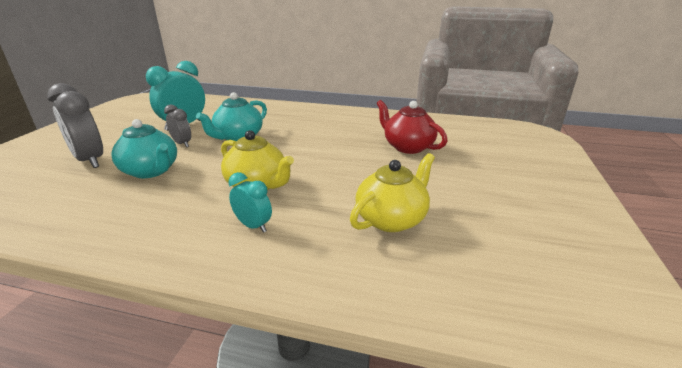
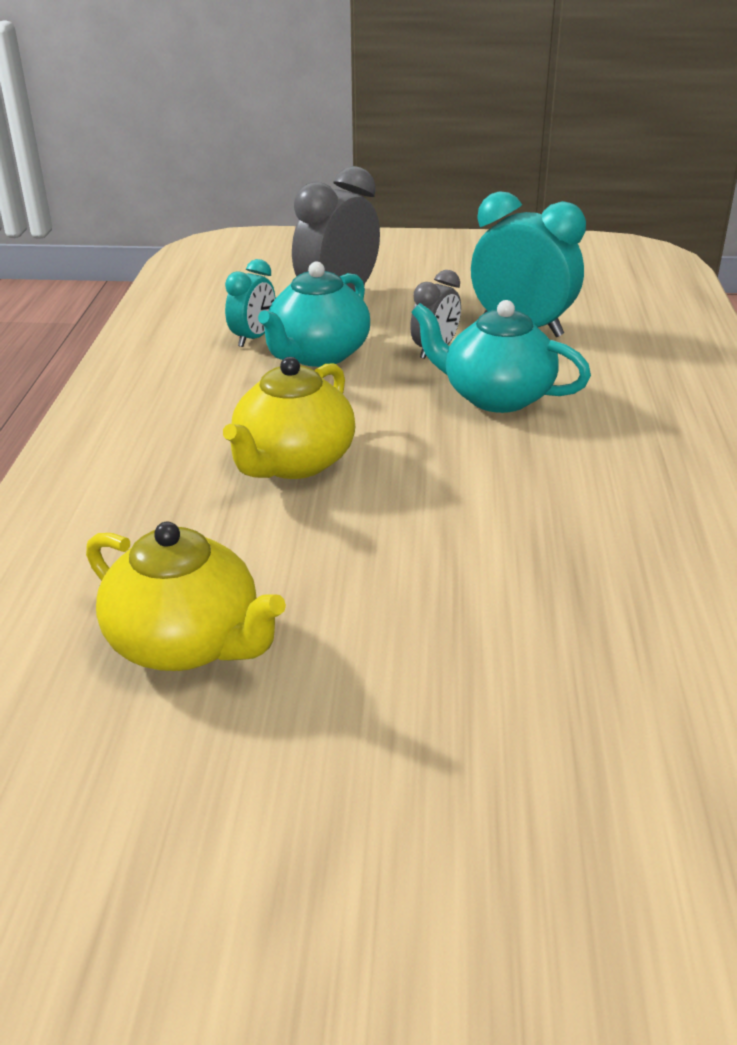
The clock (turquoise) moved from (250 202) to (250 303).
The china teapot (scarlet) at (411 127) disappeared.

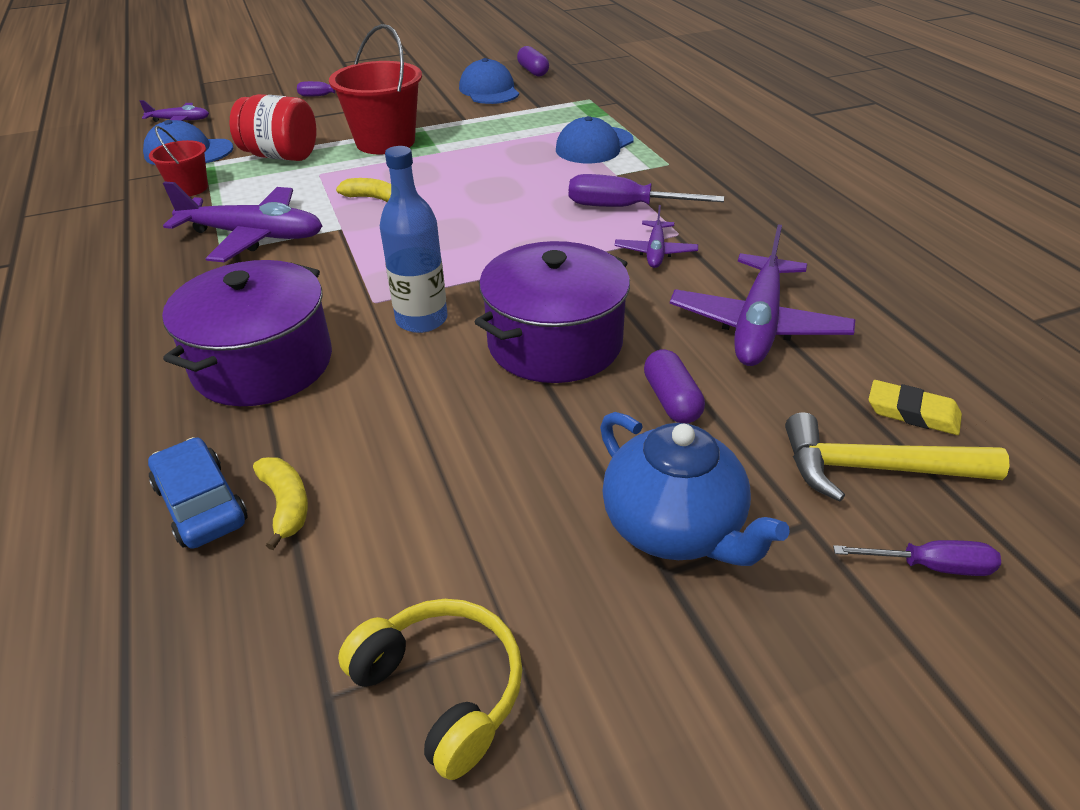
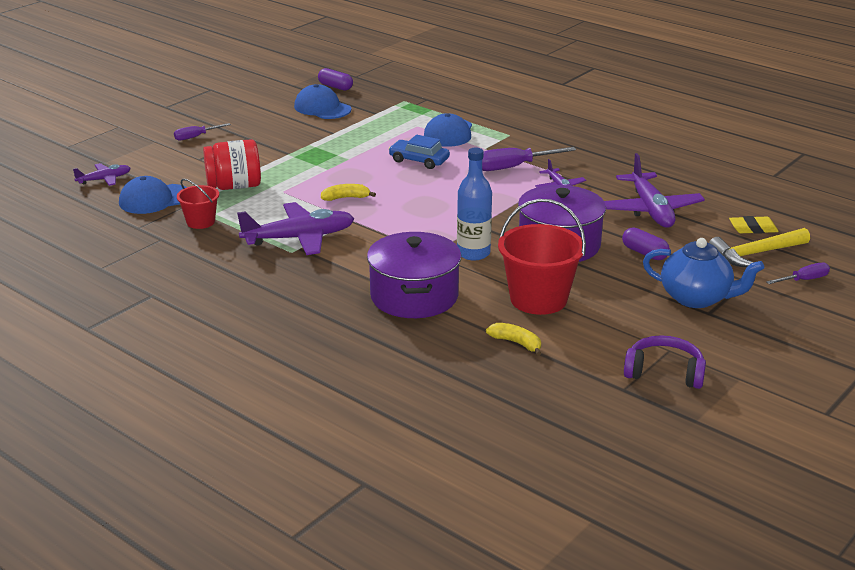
The car (royal blue) moved from (197 493) to (419 152).
The pail (scarlet) moved from (375 89) to (542 257).
The over-ear headphones (golden) at (430 689) became the over-ear headphones (purple) at (665 362).

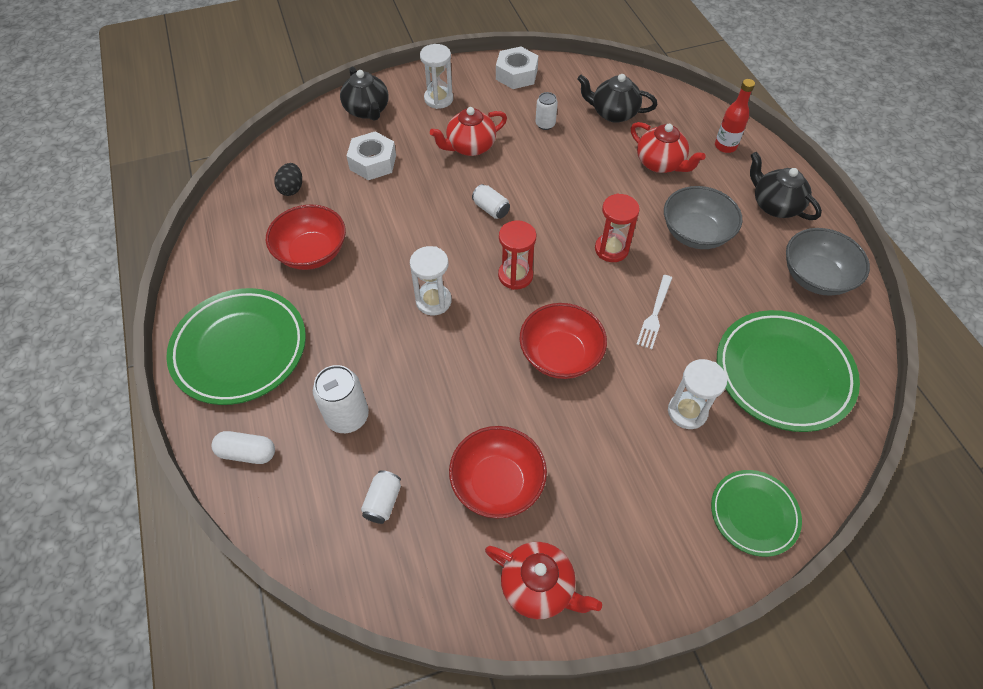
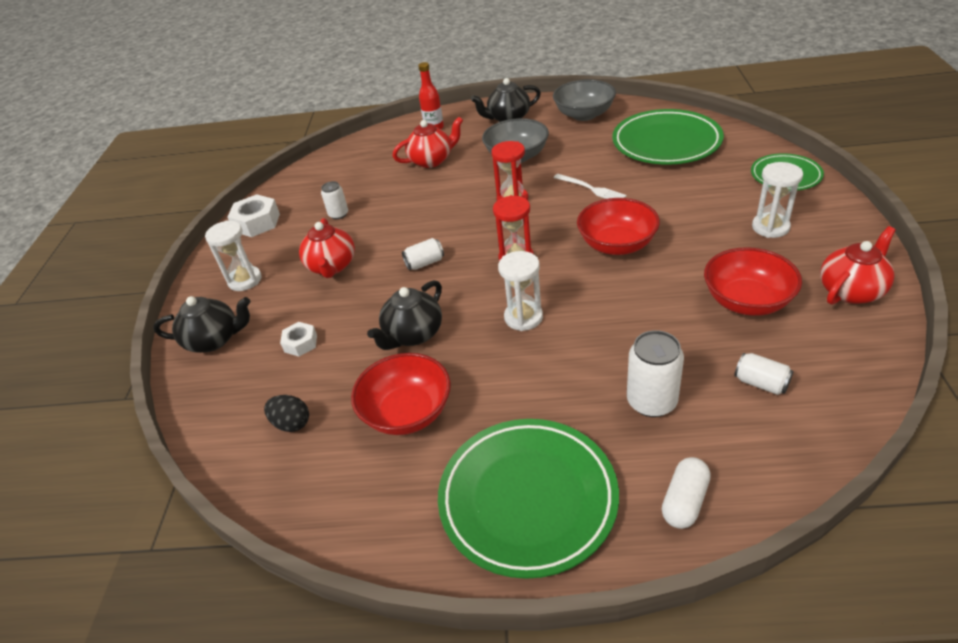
The hex nut (pure white) at (371 156) changed to 0.60 times the size.
The china teapot (black) moved from (617 98) to (404 315).
The hourglass (pure white) moved from (697 394) to (777 200).

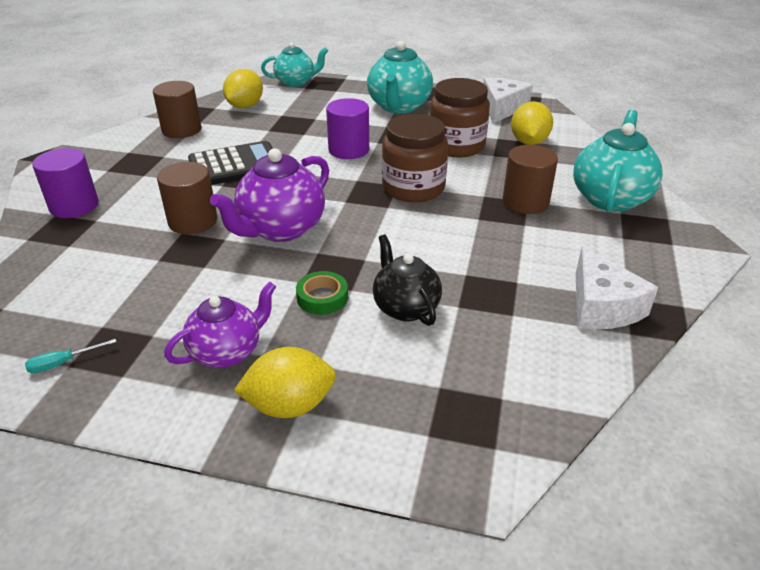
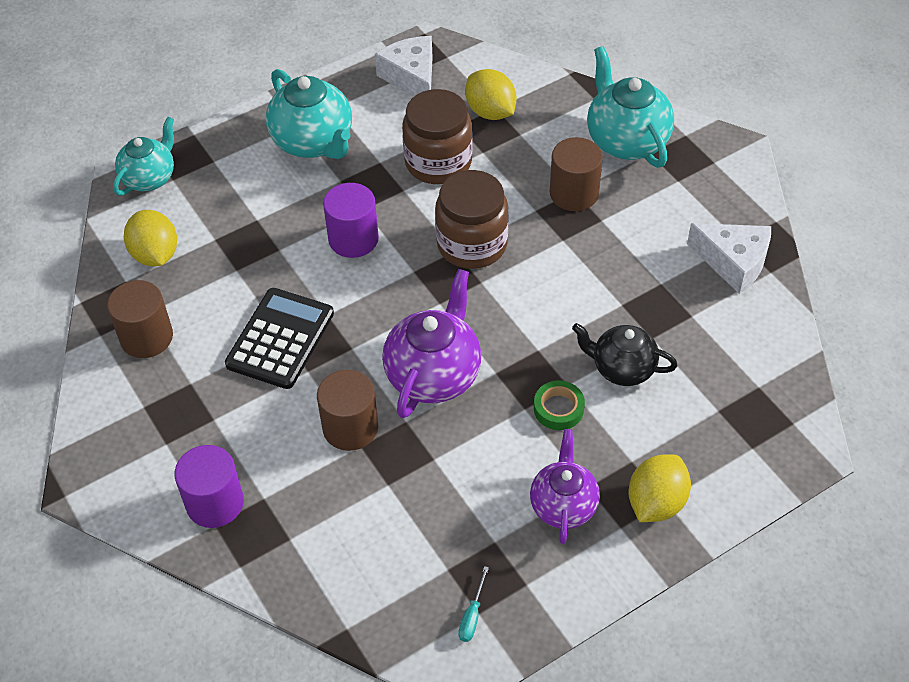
The china teapot (purple) at (269 195) turned 150 degrees counterclockwise.

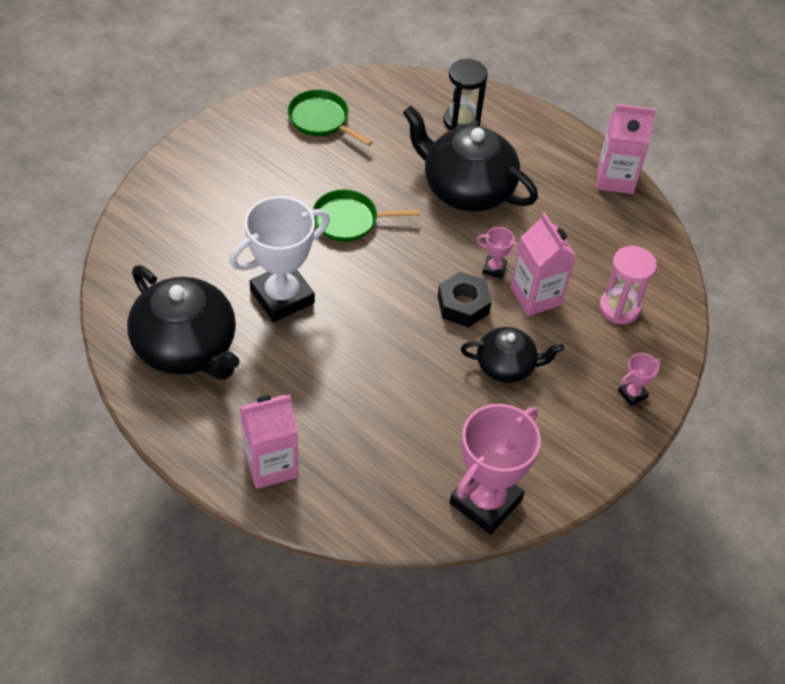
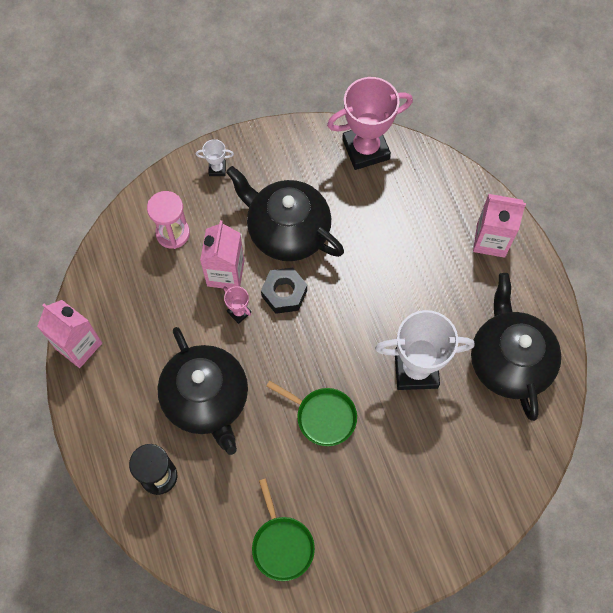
The china teapot (black) at (512 355) changed to 1.73 times the size.
The prize cup (pink) at (639 379) became the prize cup (pure white) at (215 157).

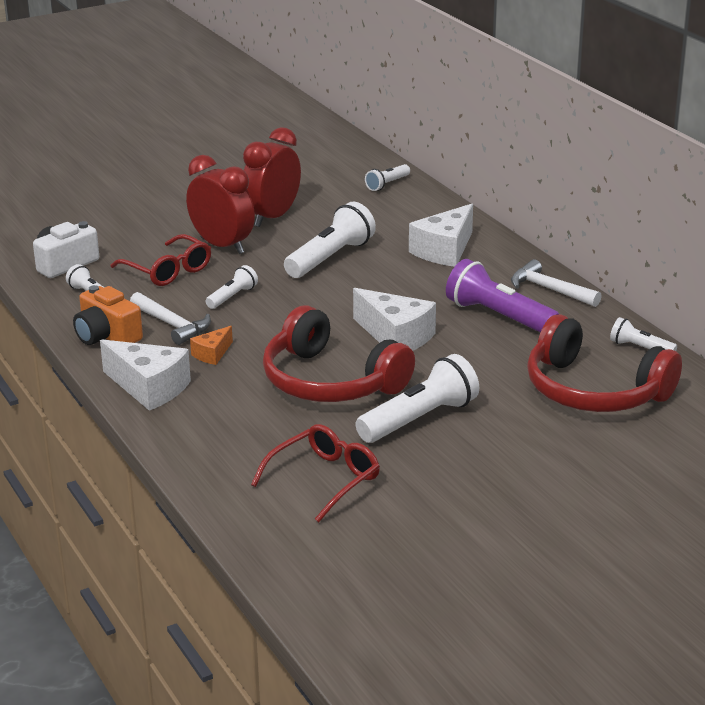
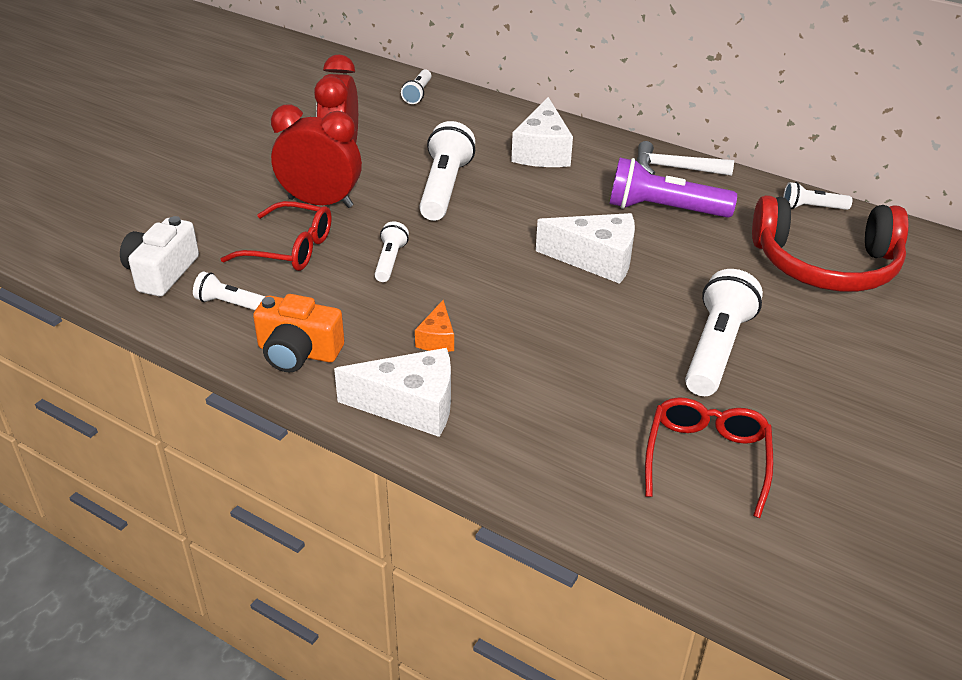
The carpenter's hammer (pure white) at (170 318) disappeared.
The over-ear headphones (scarlet) at (339 353) disappeared.

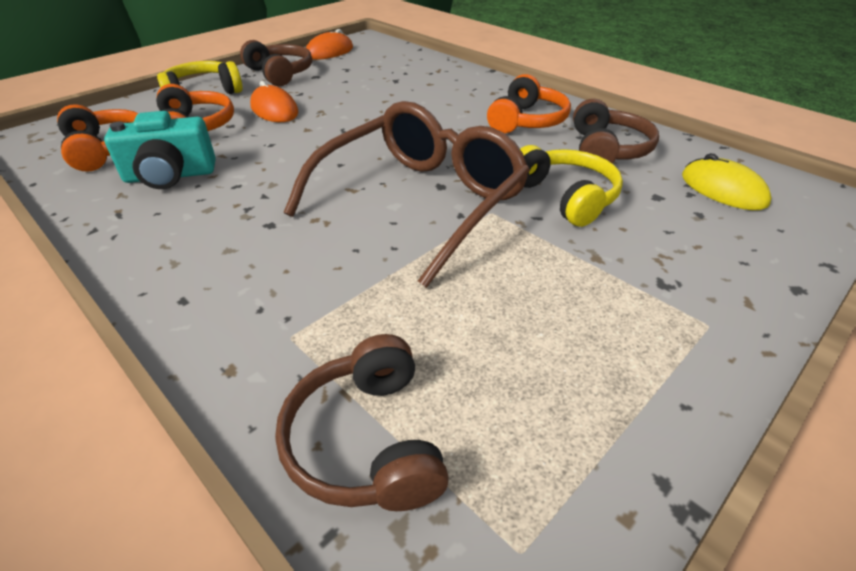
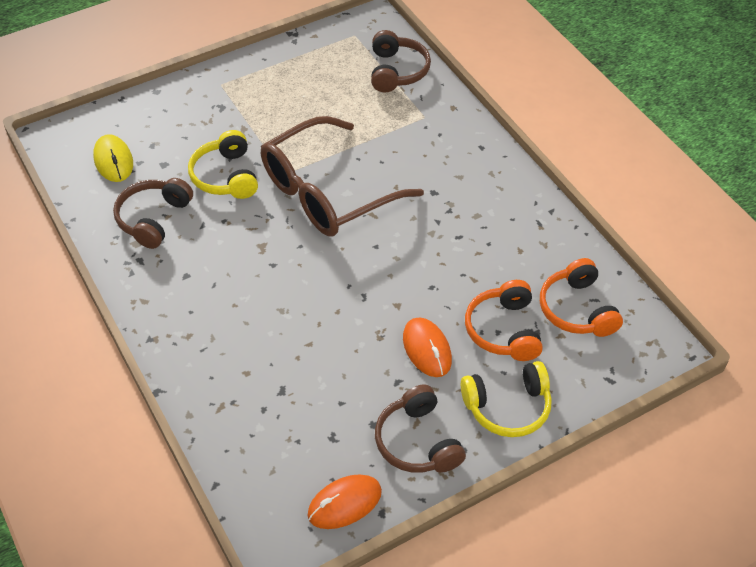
The photo camera (turquoise) at (160 150) disappeared.
The over-ear headphones (orange) at (529 103) disappeared.

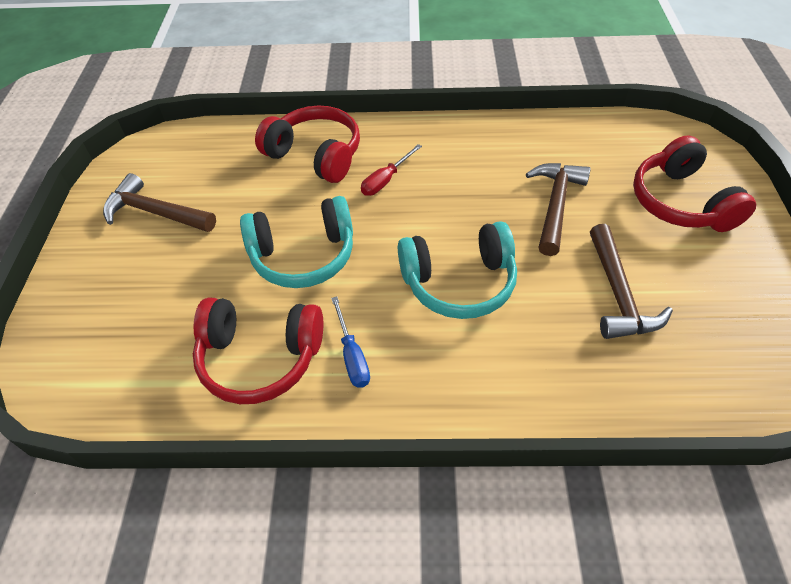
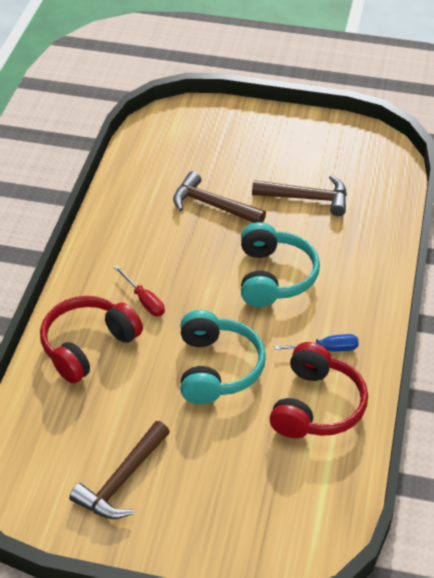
The over-ear headphones (scarlet) at (694 183) disappeared.

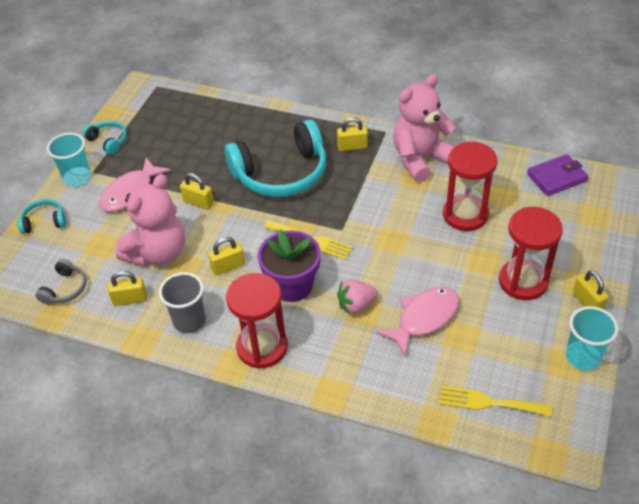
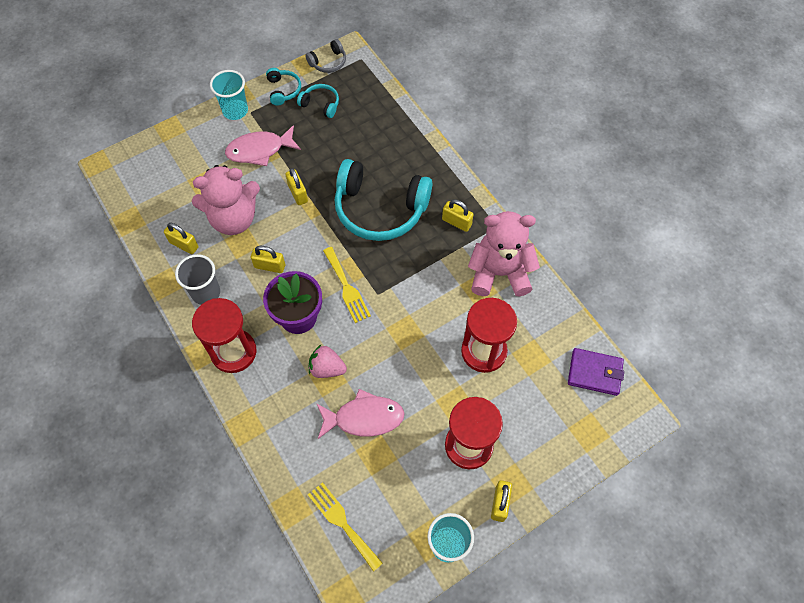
The over-ear headphones (turquoise) moved from (41 216) to (318 101).
The over-ear headphones (grey) moved from (61 282) to (325 56).

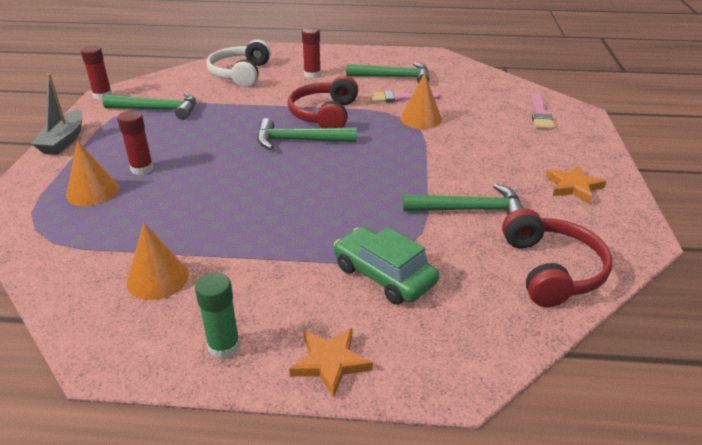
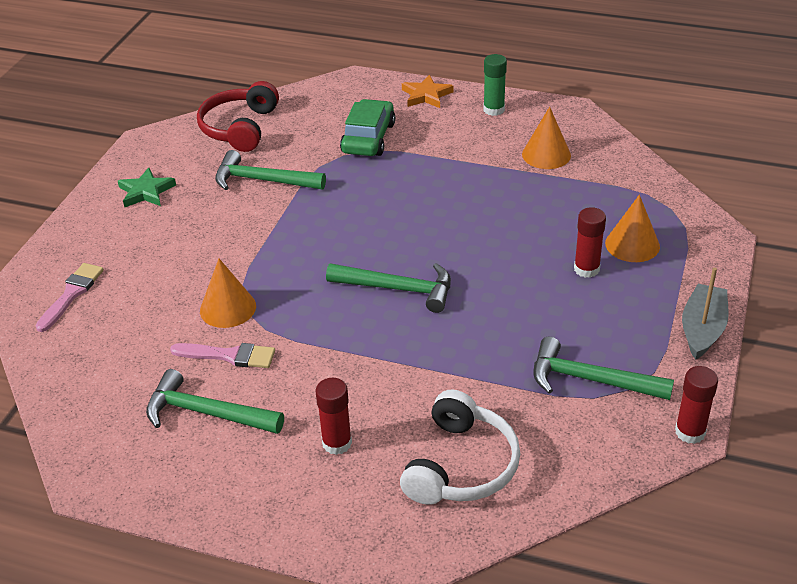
The over-ear headphones (scarlet) at (323 102) disappeared.
The car (emerald) at (386 266) turned 135 degrees counterclockwise.
The star (orange) at (575 184) became the star (emerald) at (147 187).

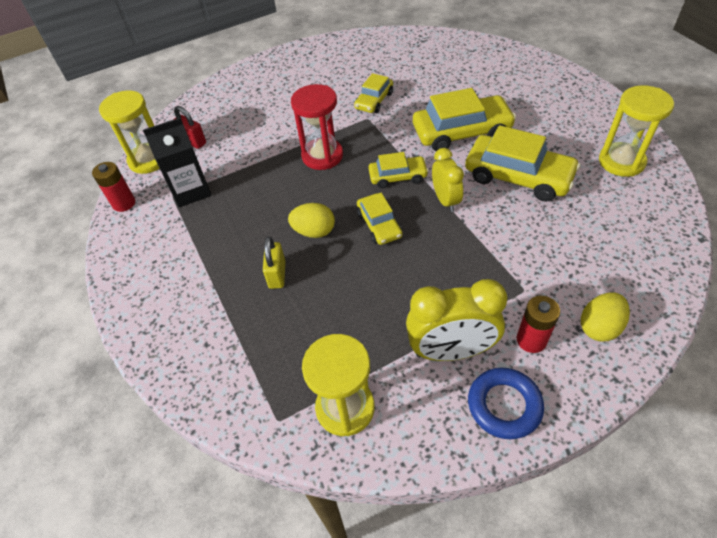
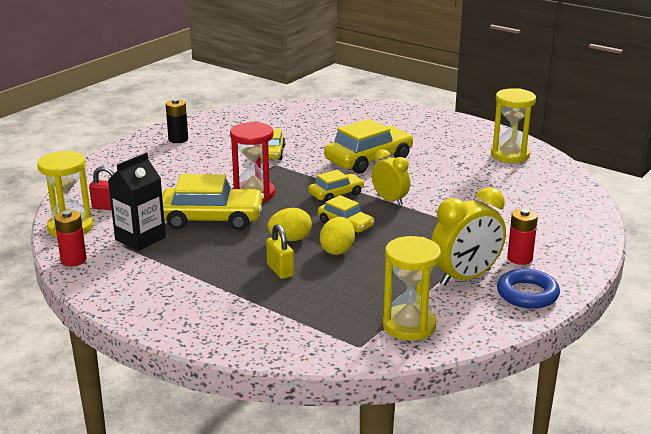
The car (golden) moved from (522 163) to (213 202).
The egg (golden) moved from (605 317) to (337 236).
The AA battery (black) at (176 121) appeared.

